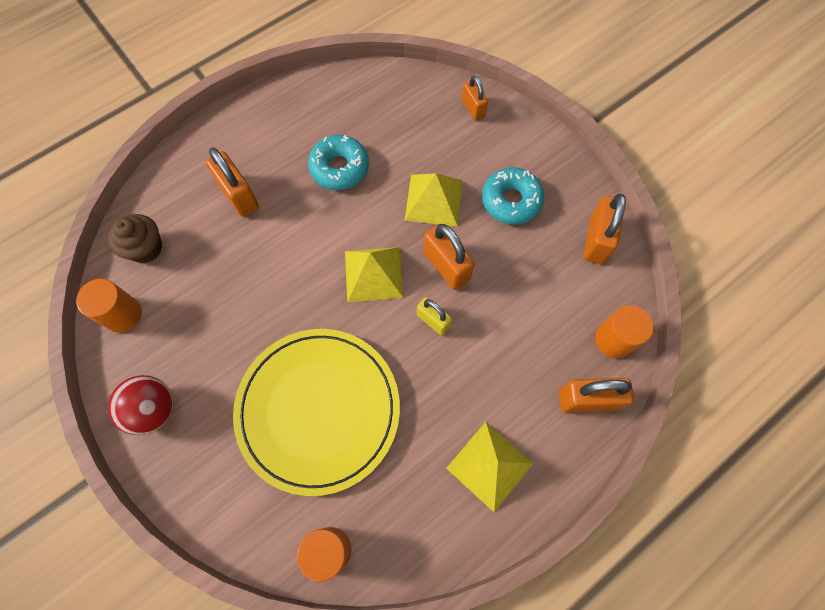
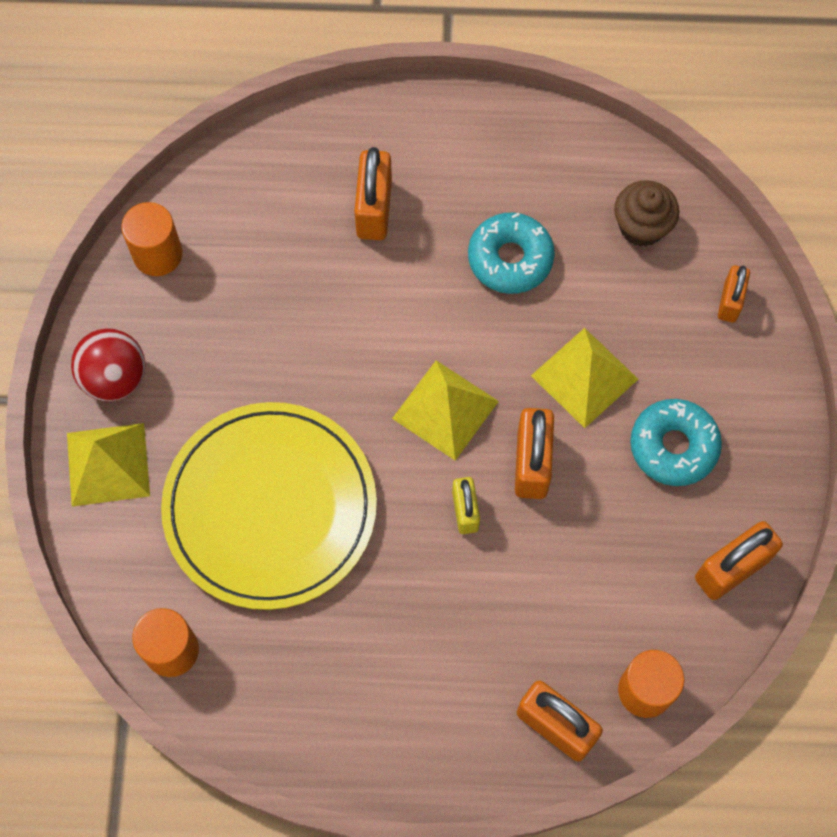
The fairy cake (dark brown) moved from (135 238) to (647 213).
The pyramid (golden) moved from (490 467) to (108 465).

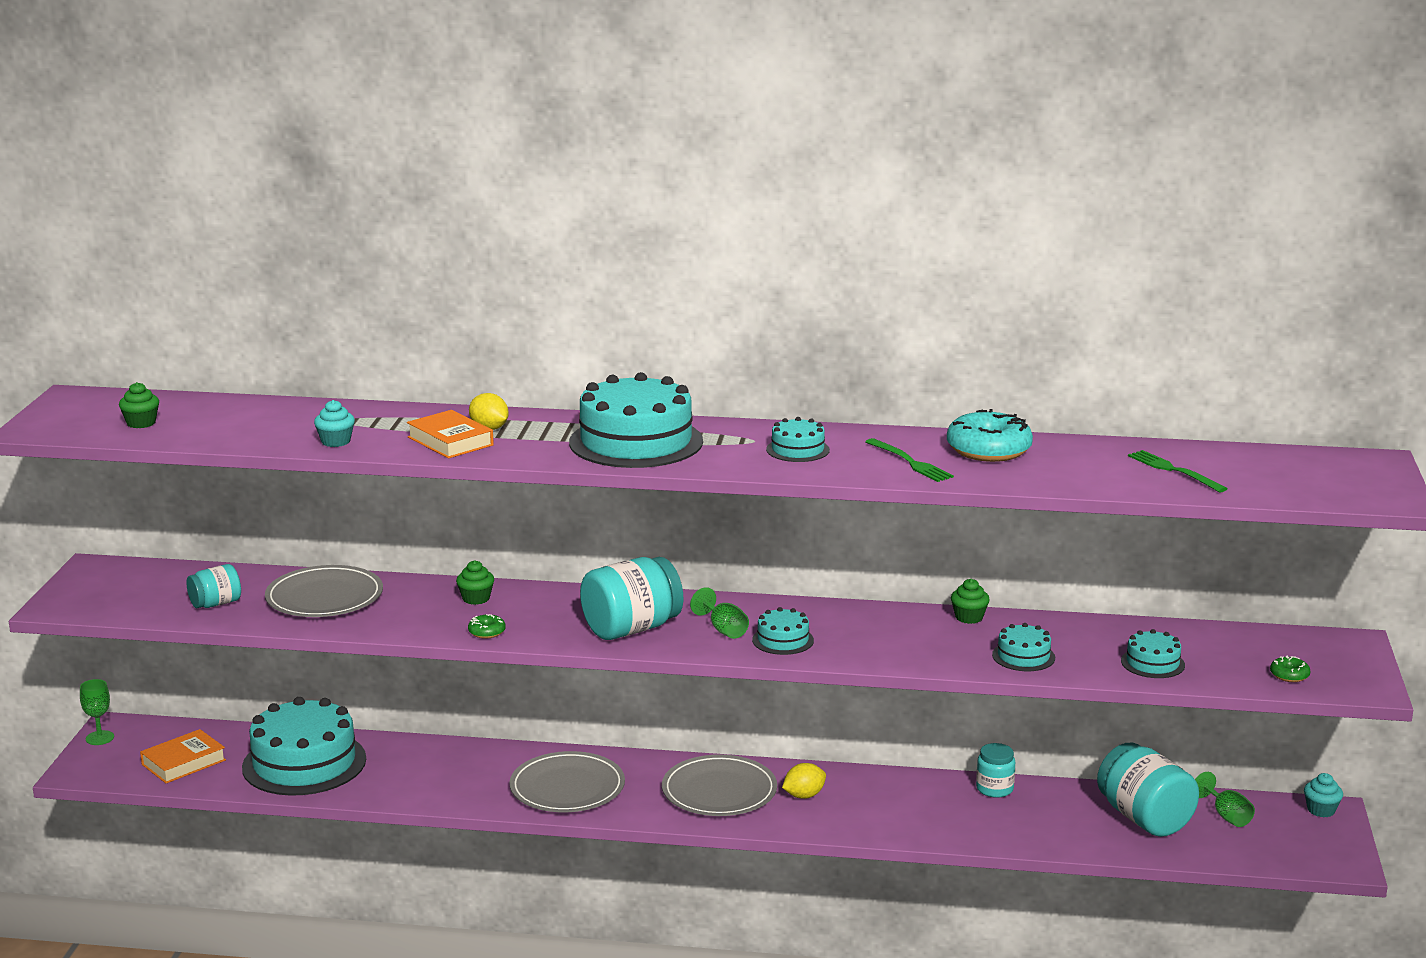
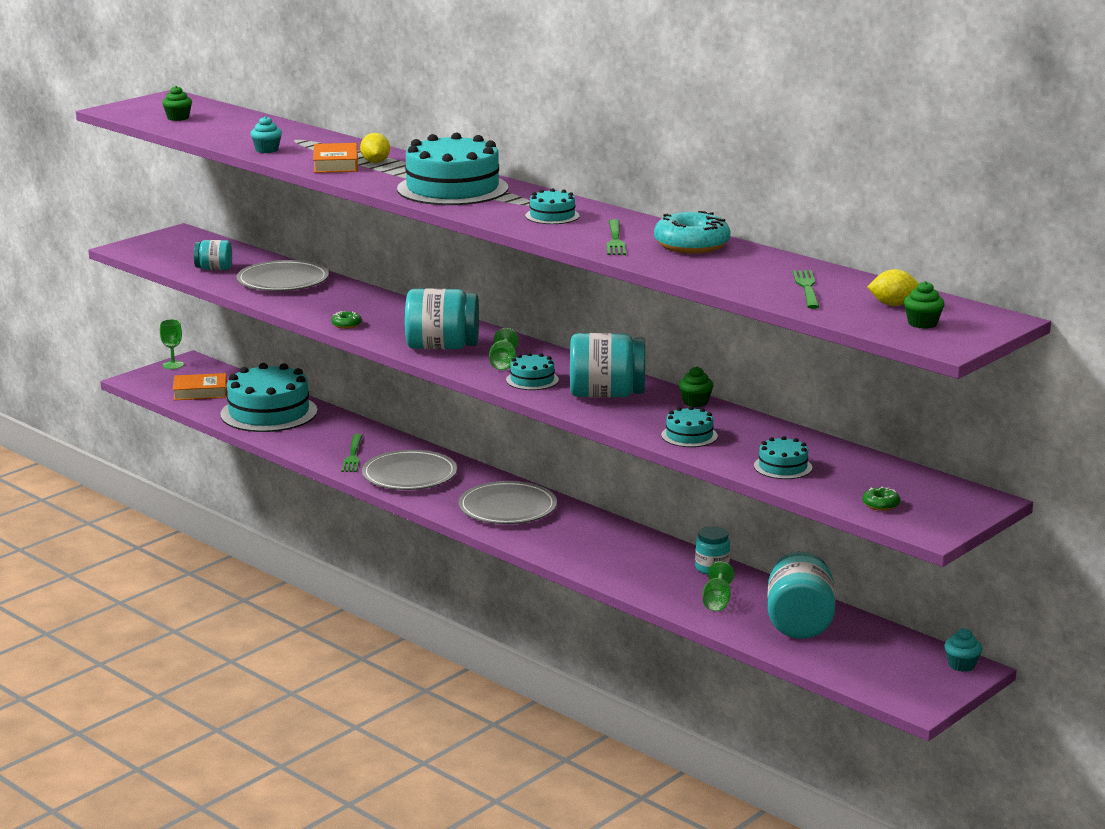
The fairy cake (emerald) moved from (475 582) to (924 305).
The toy lemon (golden) moved from (804 781) to (893 287).
The chalice (emerald) moved from (1225 799) to (719 586).
The fork (emerald) at (351 453) appeared.
The jar (turquoise) at (607 365) appeared.

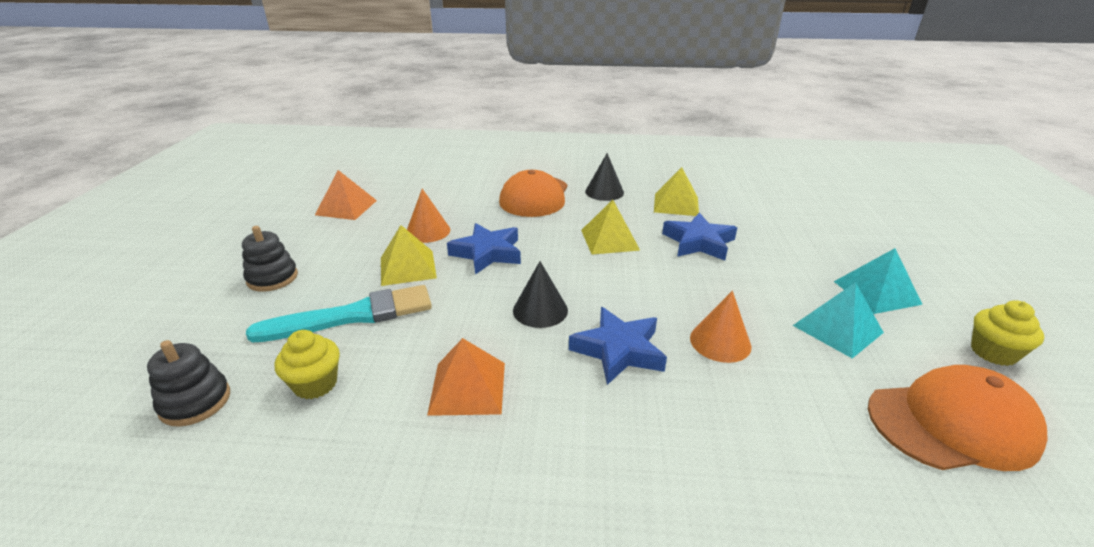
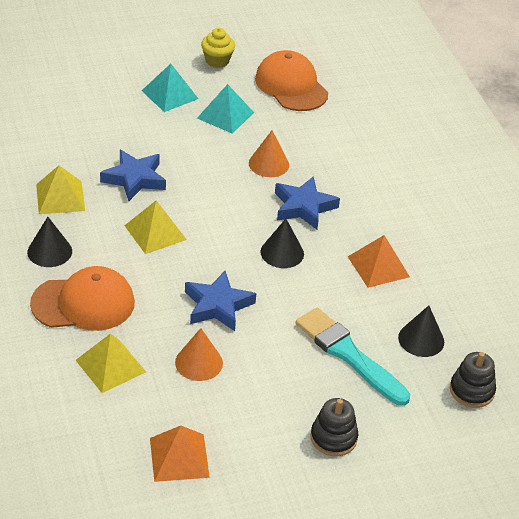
The fairy cake (golden) at (307 364) was replaced by the cone (black) at (421 331).
The pyramid (golden) moved from (409 255) to (111 363).

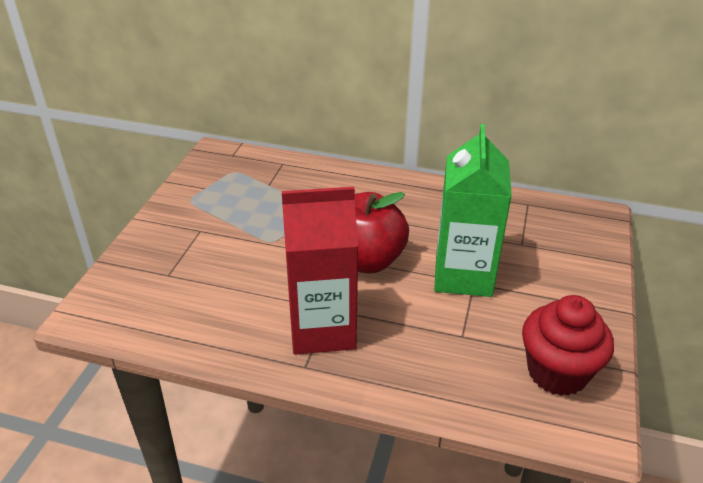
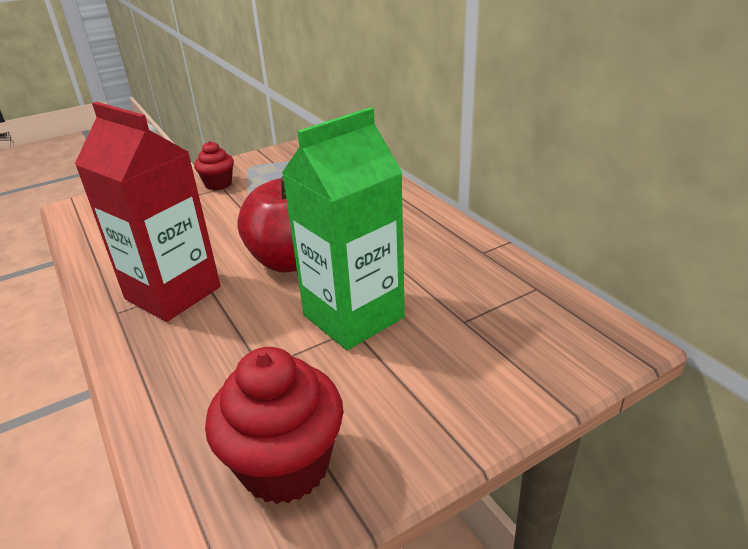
The fairy cake (scarlet) at (214 165) appeared.

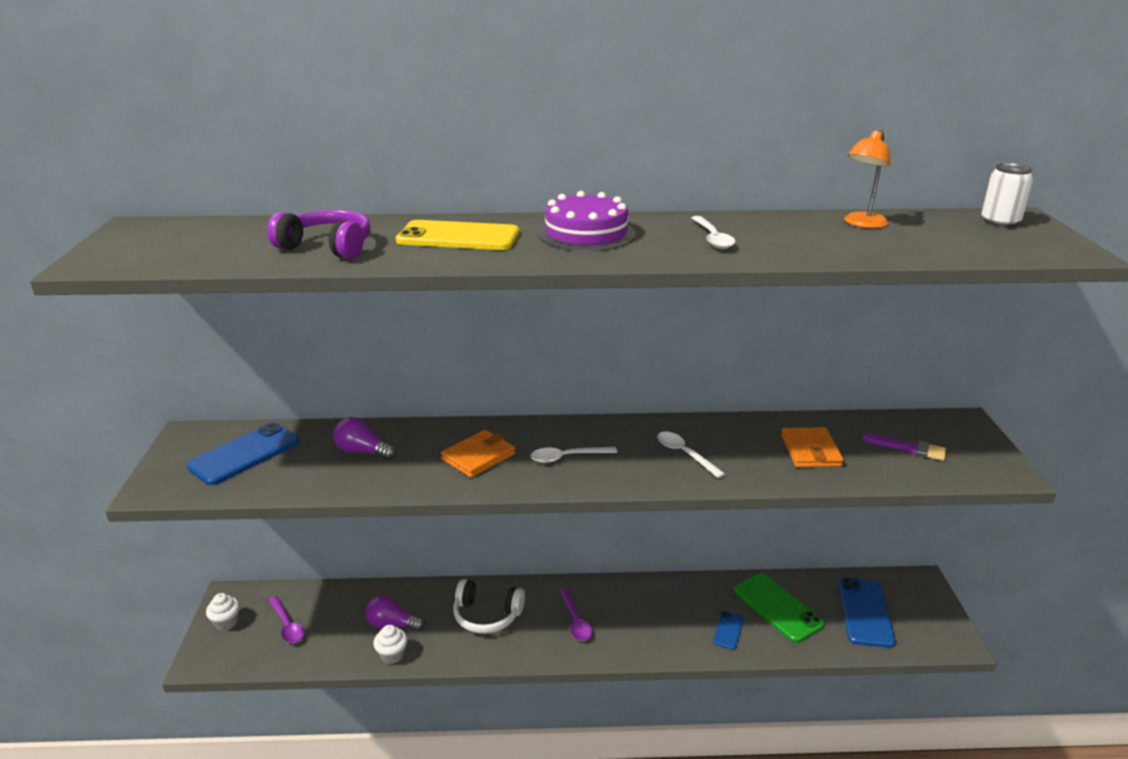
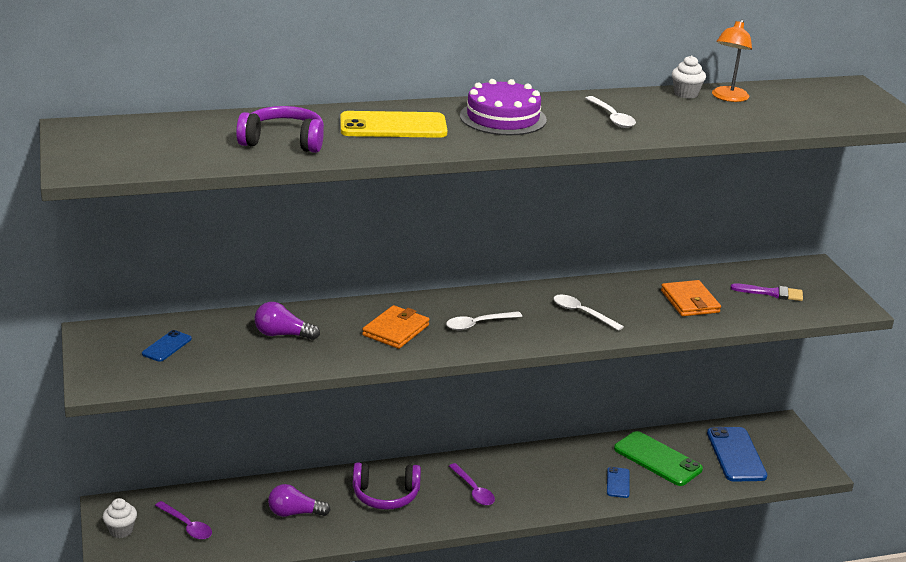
The smartphone (royal blue) at (242 453) changed to 0.52 times the size.
The fairy cake (pure white) moved from (390 644) to (689 77).
The over-ear headphones (pure white) at (489 606) became the over-ear headphones (purple) at (387 486).
The tin (pure white) at (1007 195) disappeared.

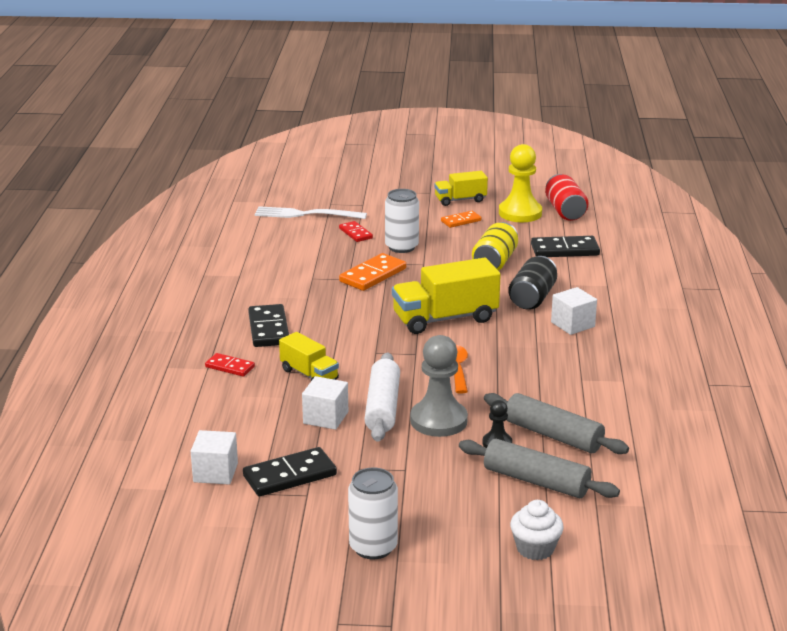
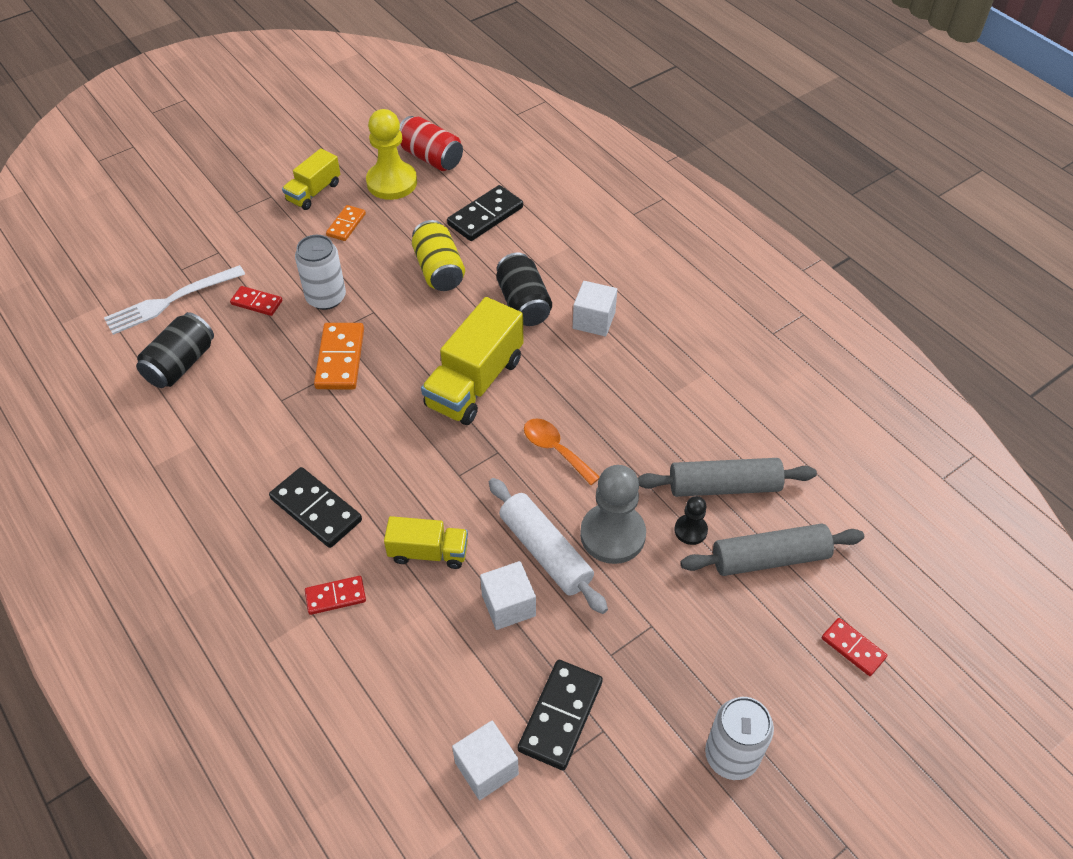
The fairy cake (pure white) at (537 530) was replaced by the domino (scarlet) at (854 647).
The tin (black) at (175 350) appeared.

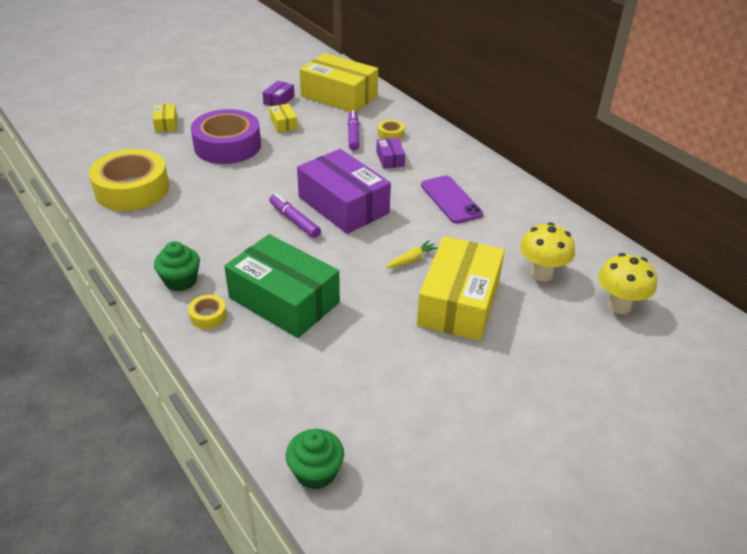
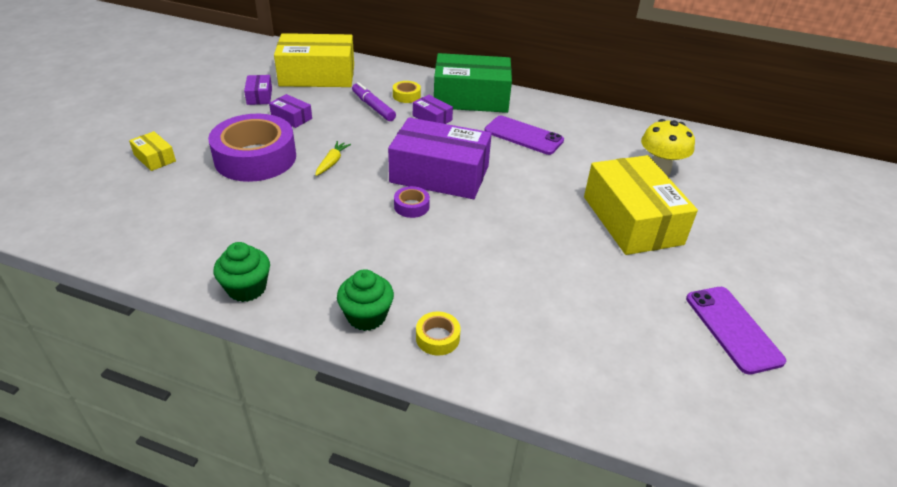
The sticky tape (golden) at (129 180) disappeared.
The box (emerald) moved from (282 286) to (473 83).
The box (golden) at (283 118) became the box (purple) at (290 111).
The marker (purple) at (295 216) was replaced by the sticky tape (purple) at (412 202).
The fairy cake (emerald) moved from (315 459) to (242 272).
The root vegetable (golden) moved from (412 254) to (333 158).
The mushroom (golden) at (627 283) disappeared.
The smartphone (purple) at (736 331) appeared.

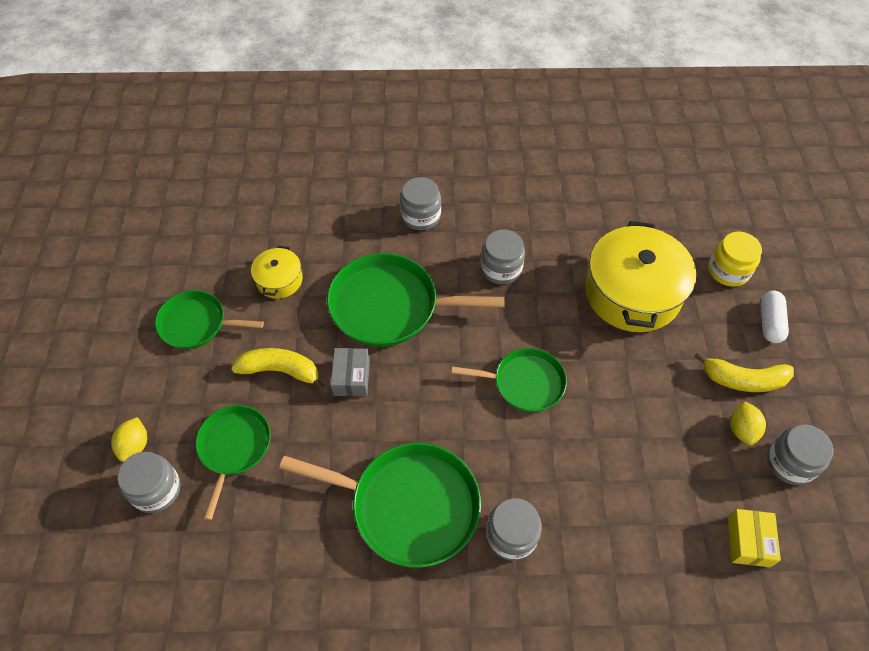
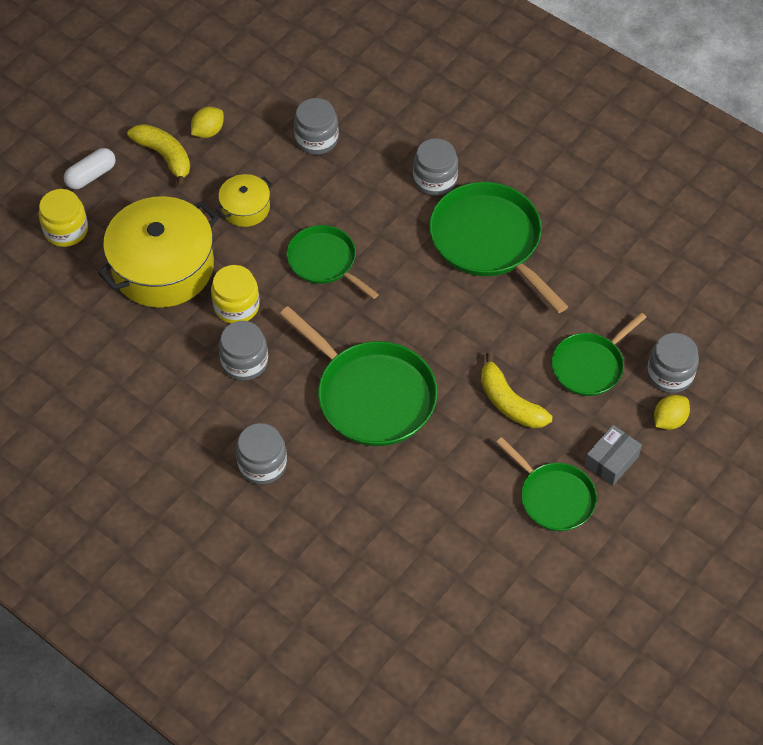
The cooking pot (golden) moved from (277 272) to (244 200).
The box (grey) moved from (350 372) to (613 455).
The box (golden) at (754 538) disappeared.
The jar (grey) moved from (800 455) to (316 126).
The jar (golden) at (235 294) appeared.

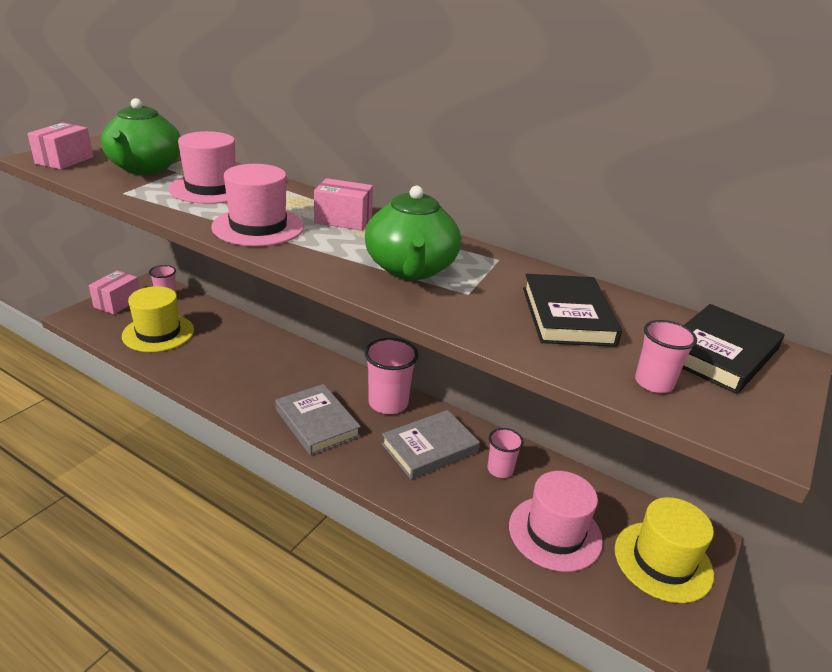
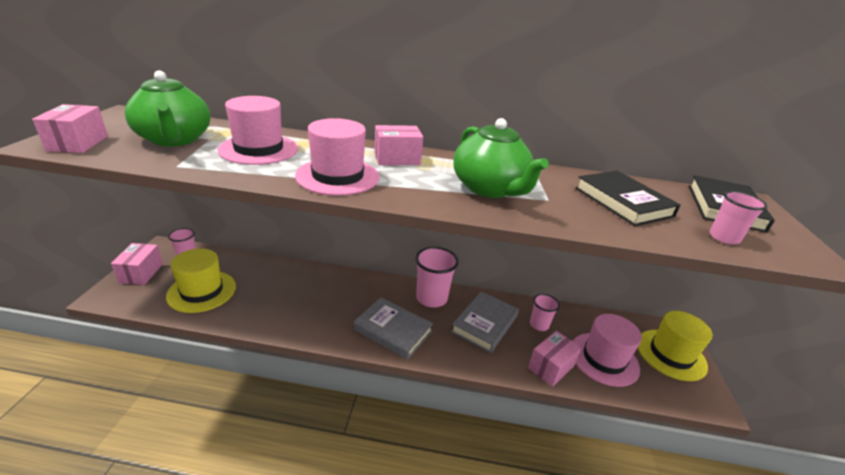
The box (pink) at (555 359) appeared.

